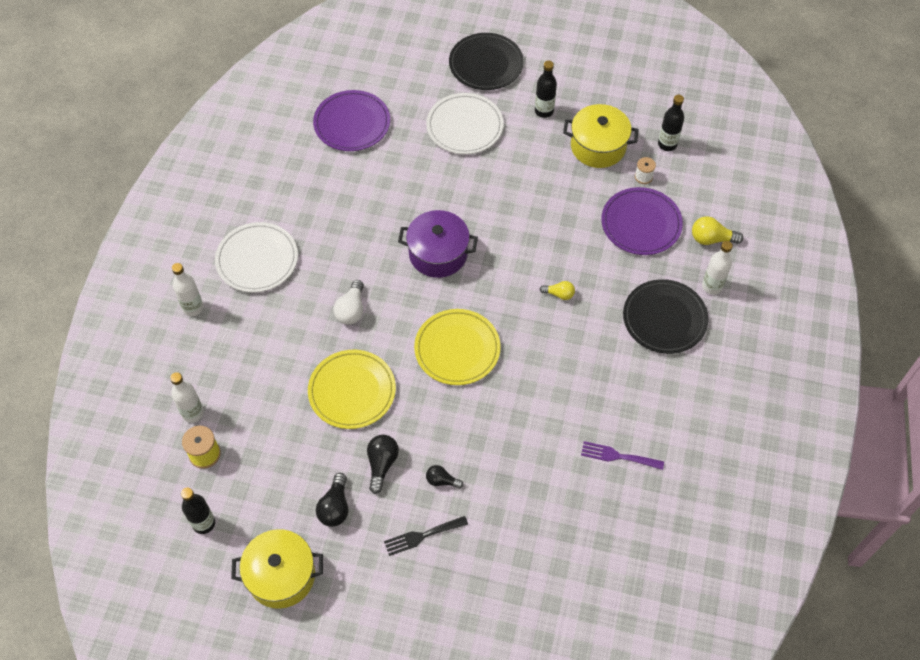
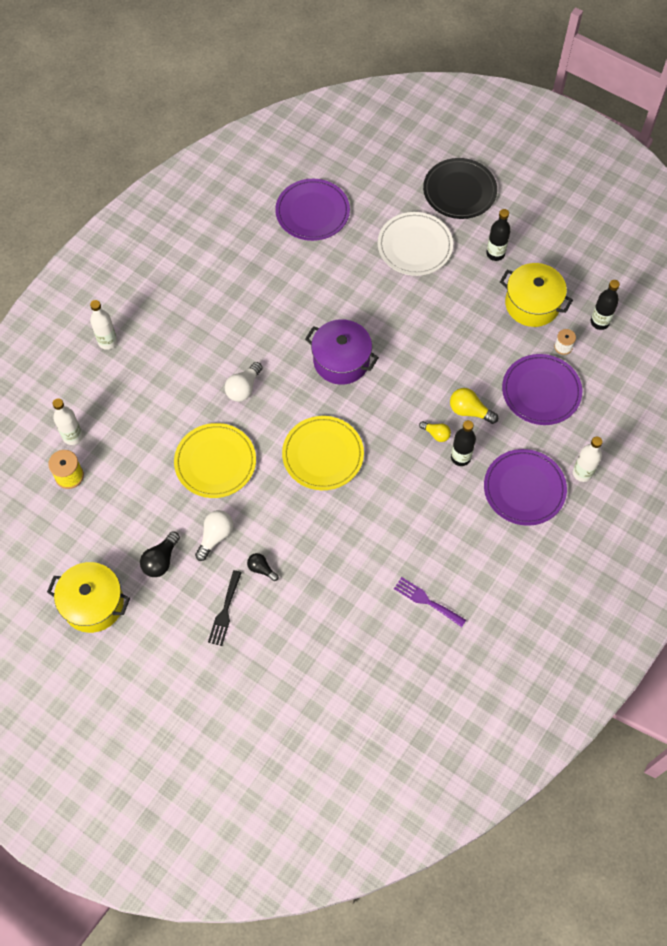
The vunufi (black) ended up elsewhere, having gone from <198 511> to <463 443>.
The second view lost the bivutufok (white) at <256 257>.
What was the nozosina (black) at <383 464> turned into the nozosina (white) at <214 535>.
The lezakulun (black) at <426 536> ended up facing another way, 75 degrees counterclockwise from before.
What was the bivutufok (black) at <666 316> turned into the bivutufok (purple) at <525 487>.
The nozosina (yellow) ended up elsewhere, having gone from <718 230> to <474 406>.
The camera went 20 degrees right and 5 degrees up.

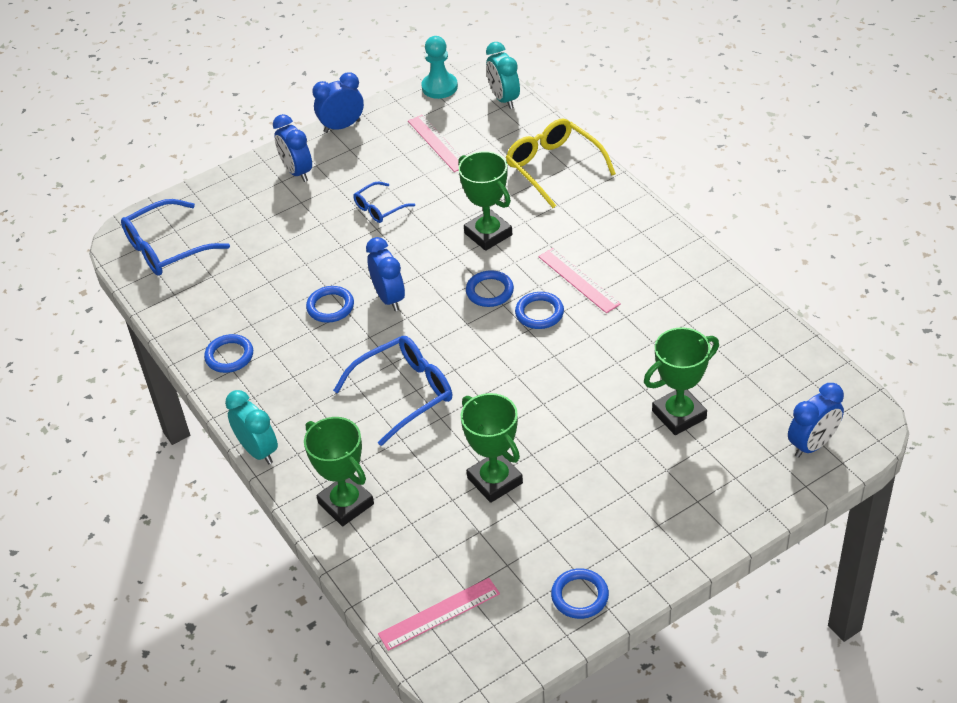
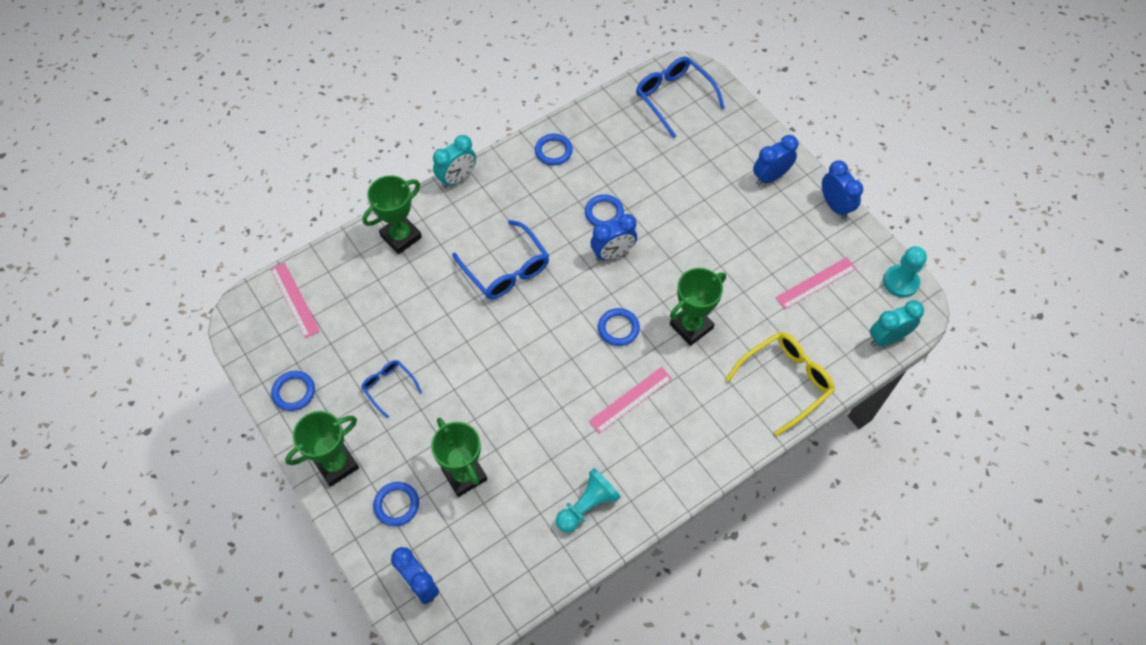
The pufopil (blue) ended up elsewhere, having gone from <384 202> to <391 389>.
The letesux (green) ended up elsewhere, having gone from <492 448> to <322 449>.
The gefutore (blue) ended up elsewhere, having gone from <539 310> to <396 504>.
The second view gained the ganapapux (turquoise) at <588 500>.
The camera went 85 degrees right and 15 degrees up.

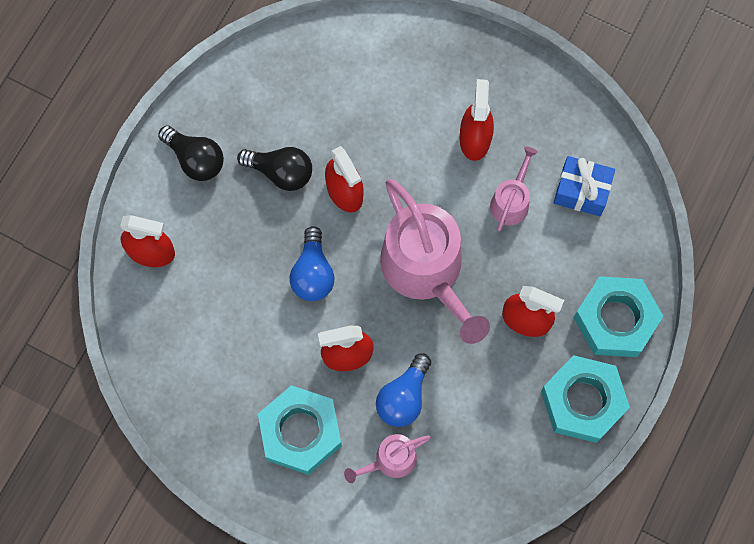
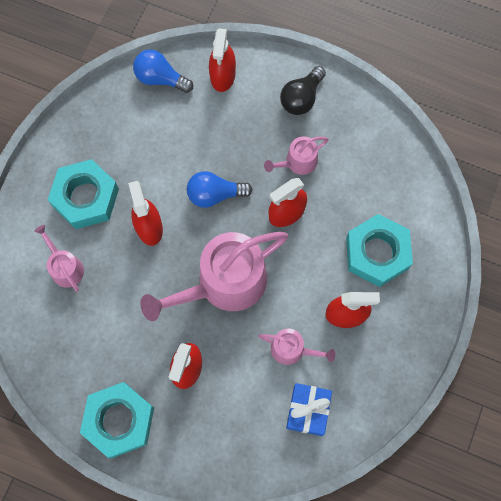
Where the nozosina (black) stood at <274 169>, the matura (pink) came to stand at <296 155>.
The nozosina (blue) ended up elsewhere, having gone from <403 390> to <163 71>.
The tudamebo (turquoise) ended up elsewhere, having gone from <618 316> to <379 250>.
The camera went 85 degrees right and 0 degrees up.

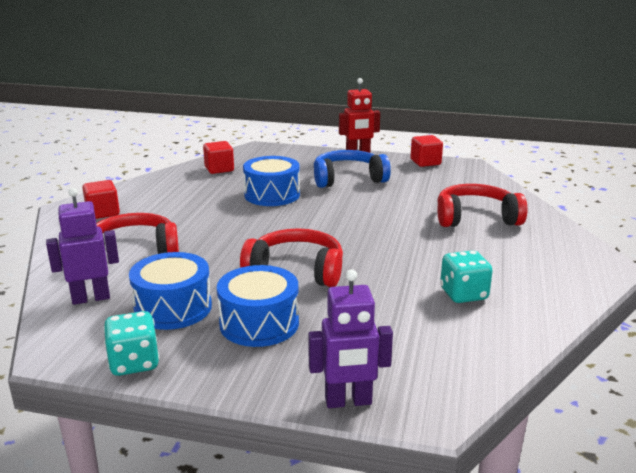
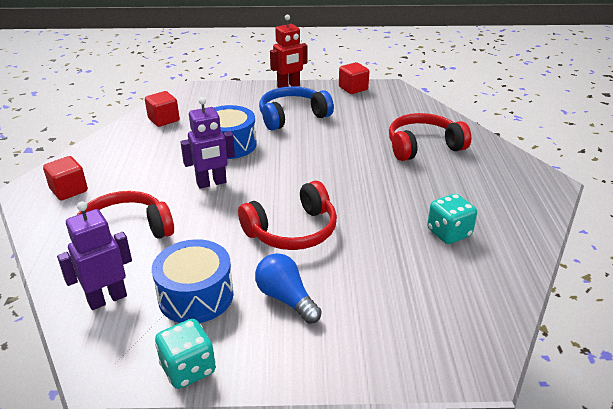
Where the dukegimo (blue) stood at <258 306>, the nozosina (blue) came to stand at <288 288>.
The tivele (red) at <291 257> ended up facing another way, 150 degrees clockwise from before.
The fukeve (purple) ended up elsewhere, having gone from <350 338> to <207 143>.
The camera went 15 degrees left and 10 degrees up.

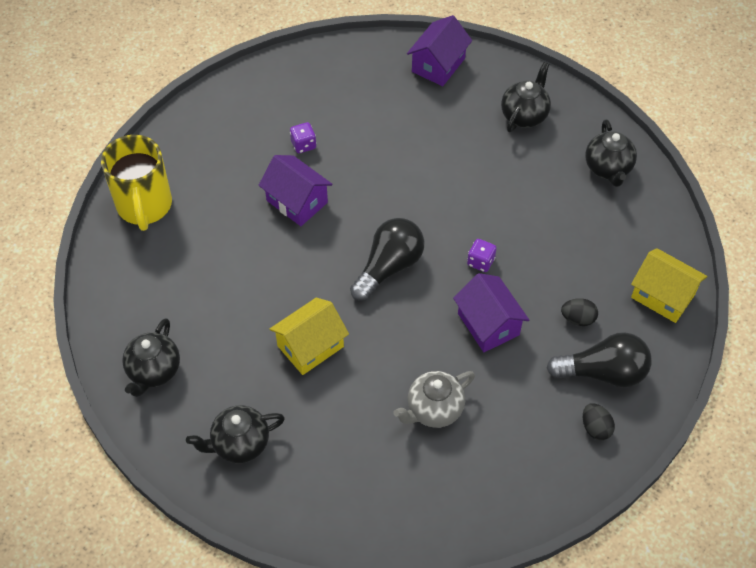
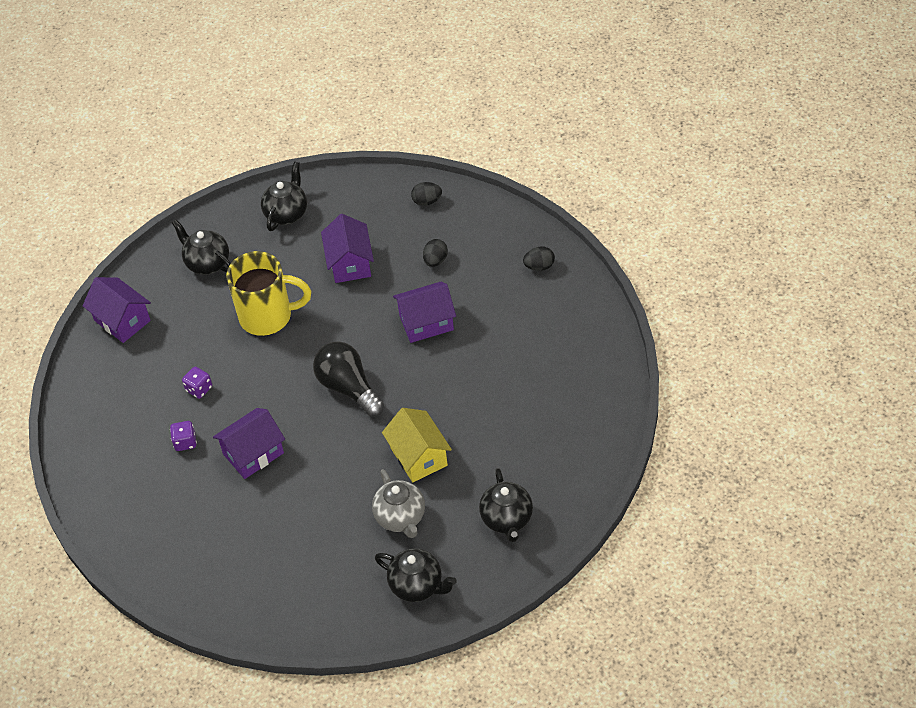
The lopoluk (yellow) ended up elsewhere, having gone from <136 183> to <268 293>.
The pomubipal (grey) ended up elsewhere, having gone from <434 399> to <398 503>.
The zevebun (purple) ended up elsewhere, having gone from <481 255> to <197 383>.
The second view lost the nozosina (black) at <599 360>.
The pomubipal (black) at <611 153> ended up facing another way, 75 degrees counterclockwise from before.
Where the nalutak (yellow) stood at <669 285>, the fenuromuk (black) came to stand at <426 194>.
The second view gained the nalutak (purple) at <347 248>.
The camera went 75 degrees left and 5 degrees down.

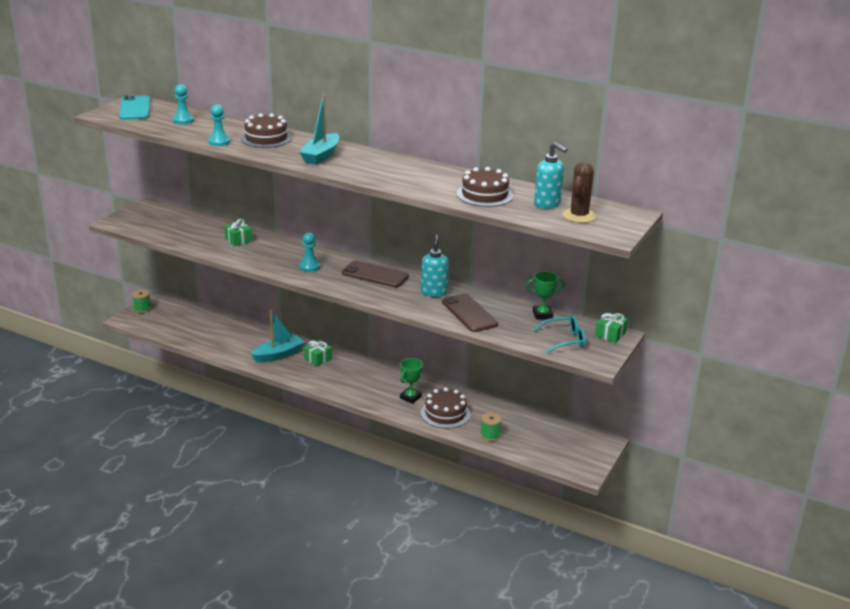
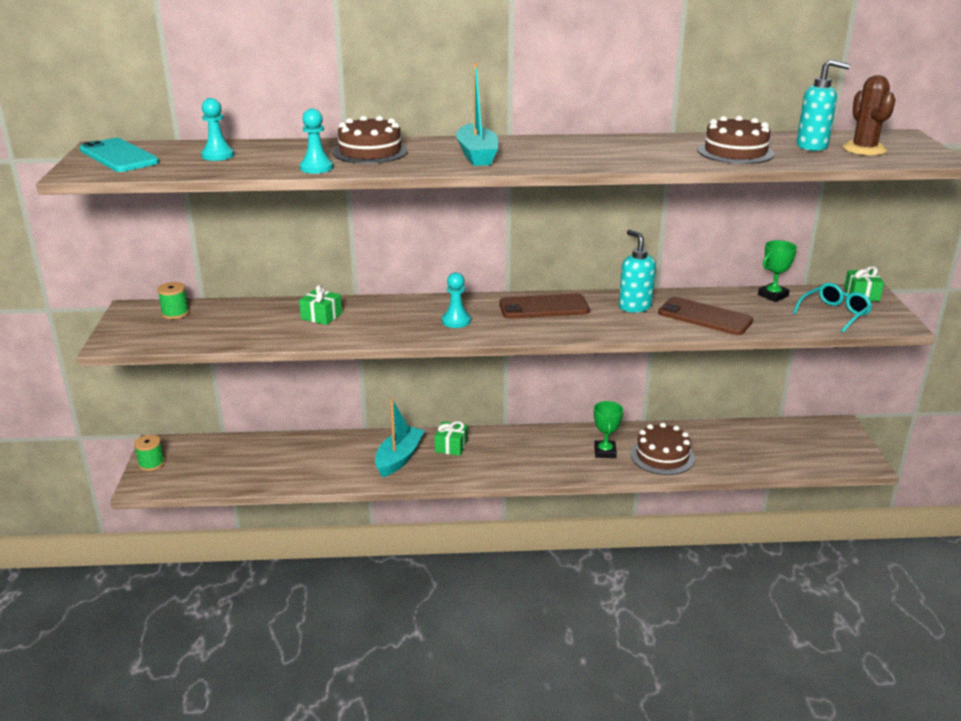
The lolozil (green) ended up elsewhere, having gone from <491 427> to <173 300>.
The camera went 30 degrees left and 0 degrees up.

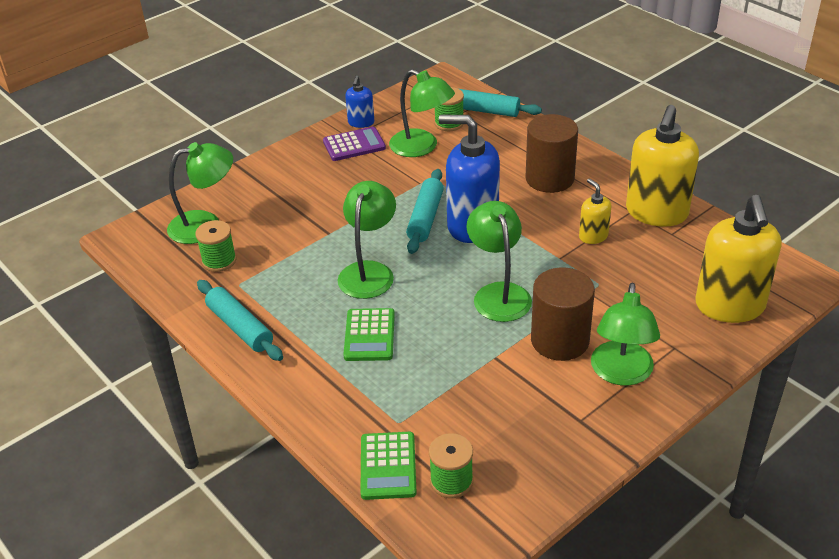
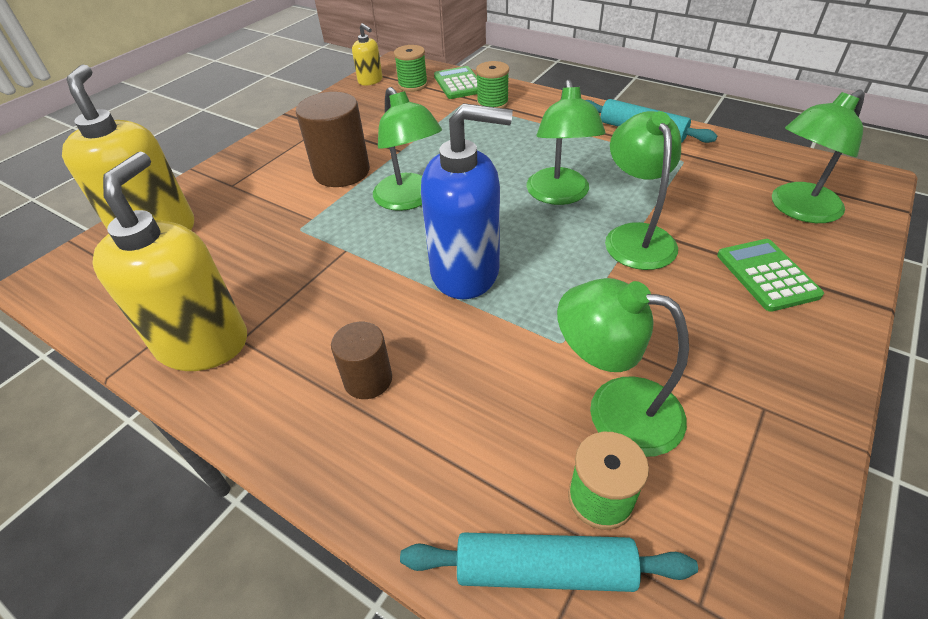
The lolozil (green) ended up elsewhere, having gone from <215 246> to <492 85>.
The second view lost the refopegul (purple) at <354 144>.
The refopegul (green) ended up elsewhere, having gone from <369 334> to <770 275>.
The second view lost the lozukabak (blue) at <359 102>.
The second view lost the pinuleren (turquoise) at <425 211>.
The size of the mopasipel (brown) at <552 153> changed by a factor of 0.59.
The lozukabak (yellow) ended up elsewhere, having gone from <595 211> to <367 54>.
The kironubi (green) ended up elsewhere, having gone from <625 334> to <643 190>.
The camera went 165 degrees right and 5 degrees up.

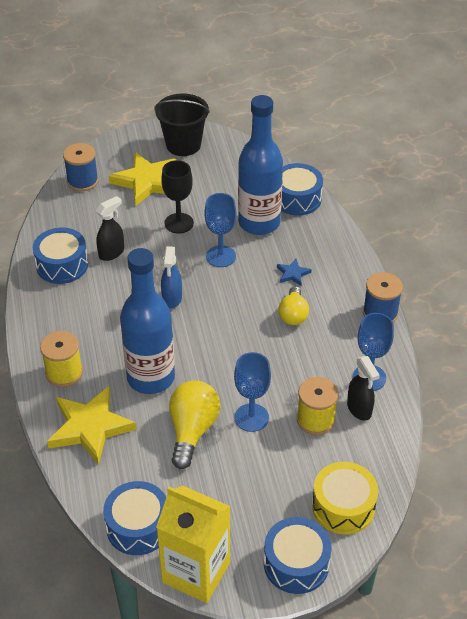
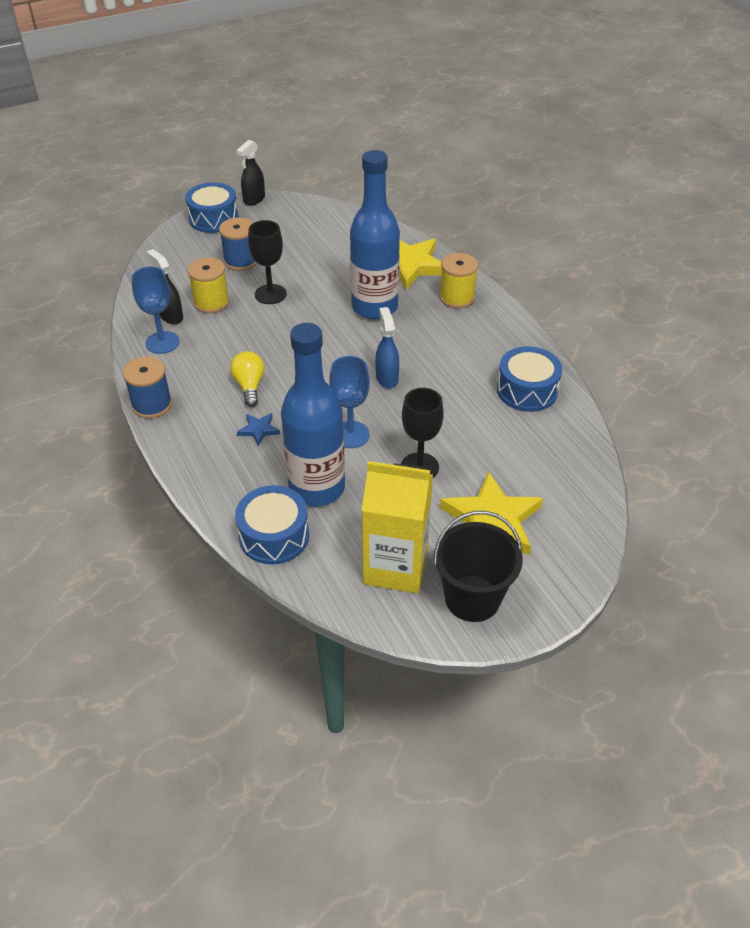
The lolozil (blue) ended up elsewhere, having gone from <80 167> to <238 244>.
The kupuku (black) ended up elsewhere, having gone from <110 228> to <250 173>.
The second view lost the dukegimo (blue) at <134 518>.
The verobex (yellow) ended up elsewhere, having gone from <193 544> to <397 527>.
The second view lost the nozosina (yellow) at <194 424>.
What was the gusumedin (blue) at <252 392> turned into the gusumedin (black) at <267 262>.
The second view lost the dukegimo (yellow) at <345 498>.
The camera went 165 degrees right and 0 degrees up.

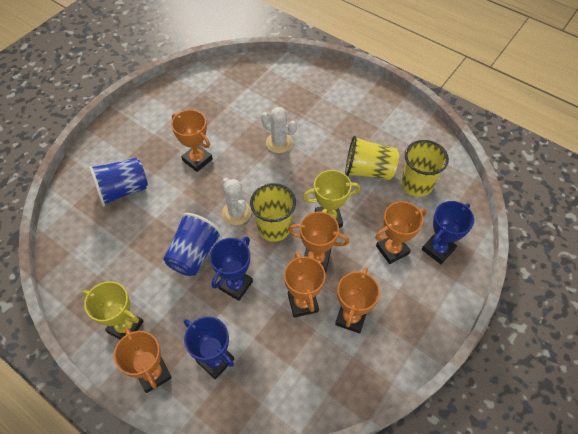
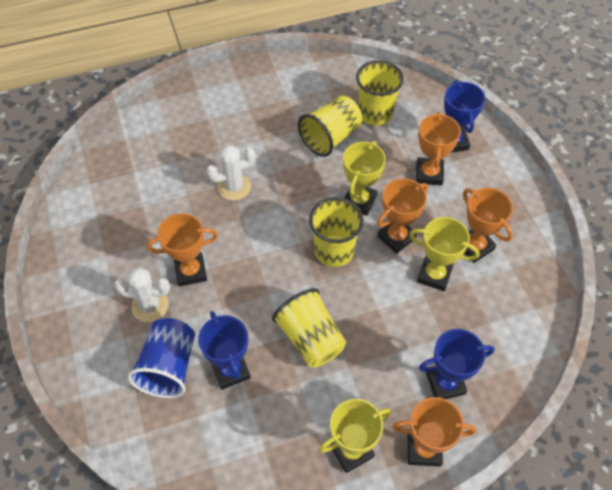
What was the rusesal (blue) at <192 244> turned into the rusesal (yellow) at <309 327>.
The letesux (blue) ended up elsewhere, having gone from <231 269> to <224 350>.
The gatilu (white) ended up elsewhere, having gone from <236 201> to <142 294>.
What was the letesux (orange) at <305 285> turned into the letesux (yellow) at <444 254>.
The camera went 55 degrees left and 0 degrees up.

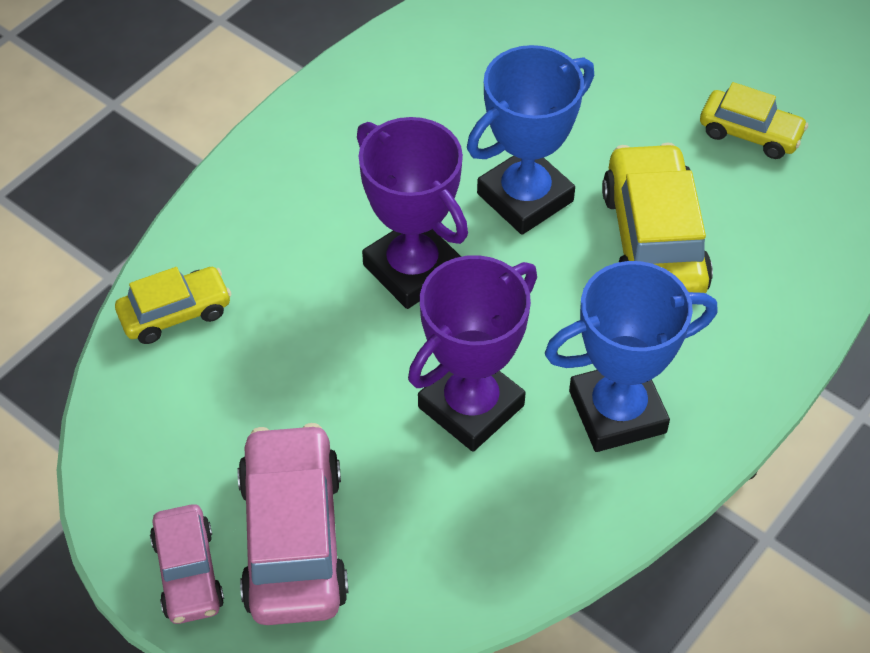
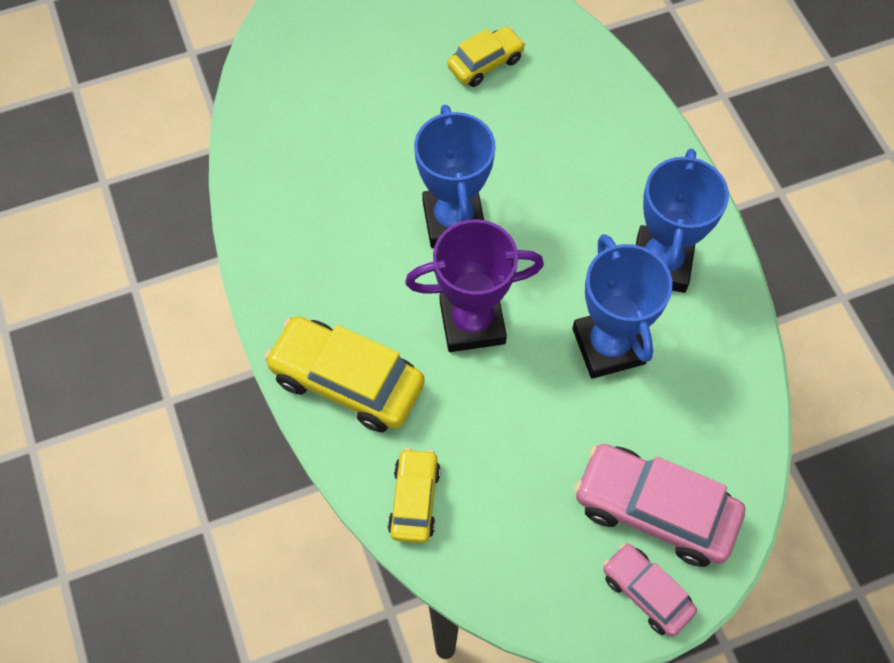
The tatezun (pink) at <187 564> ended up facing another way, 150 degrees counterclockwise from before.
What was the letesux (purple) at <472 353> turned into the letesux (blue) at <623 306>.
The tatezun (yellow) ended up elsewhere, having gone from <657 218> to <344 374>.
The camera went 60 degrees left and 10 degrees up.

